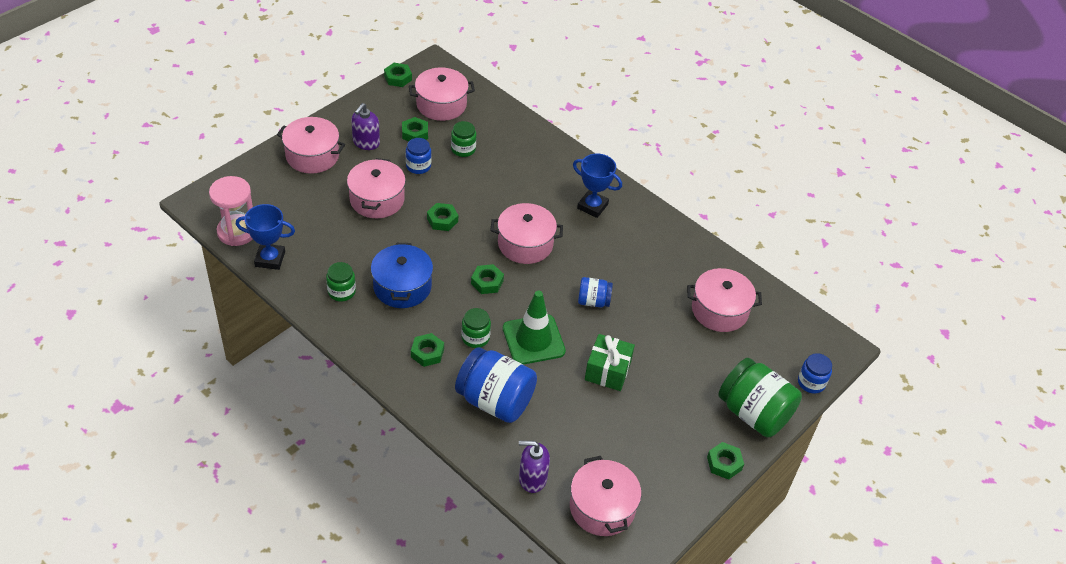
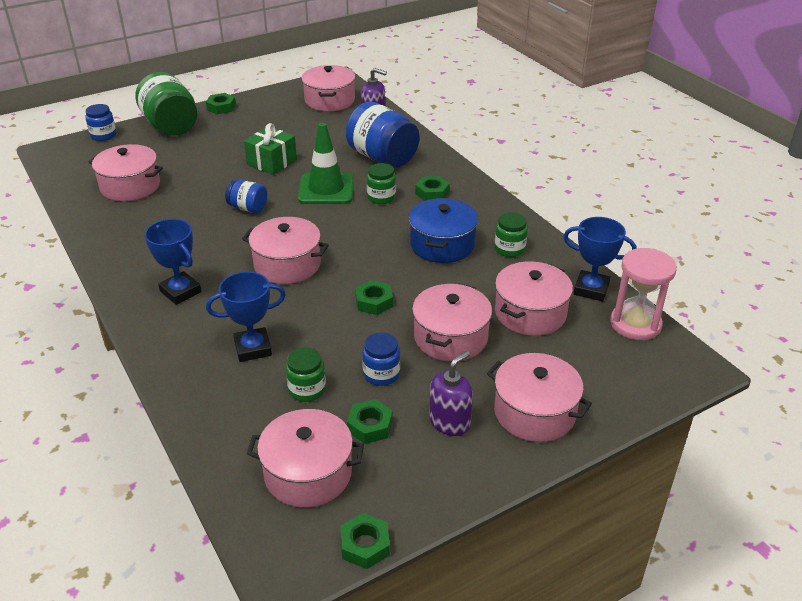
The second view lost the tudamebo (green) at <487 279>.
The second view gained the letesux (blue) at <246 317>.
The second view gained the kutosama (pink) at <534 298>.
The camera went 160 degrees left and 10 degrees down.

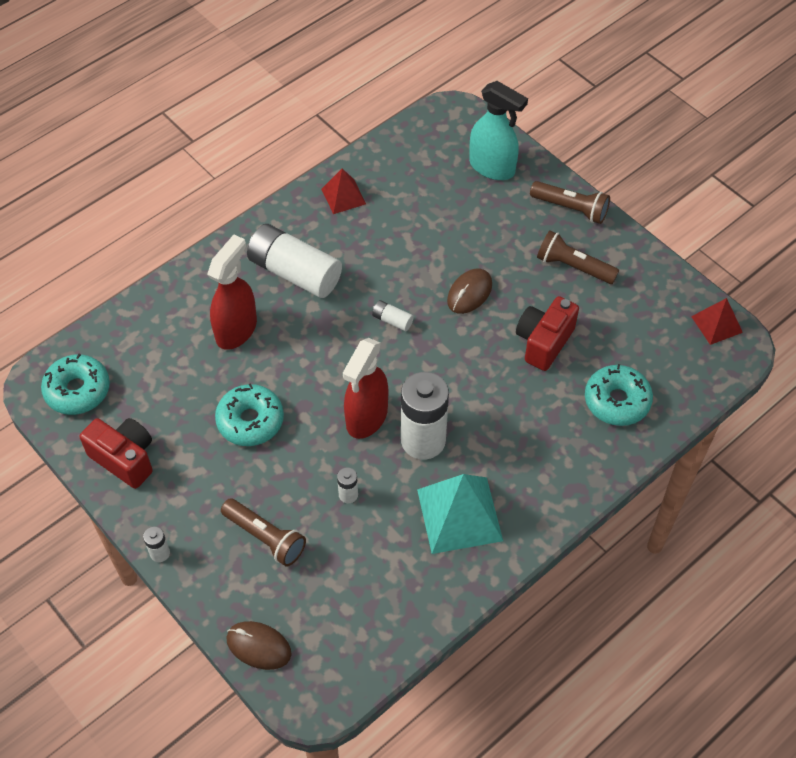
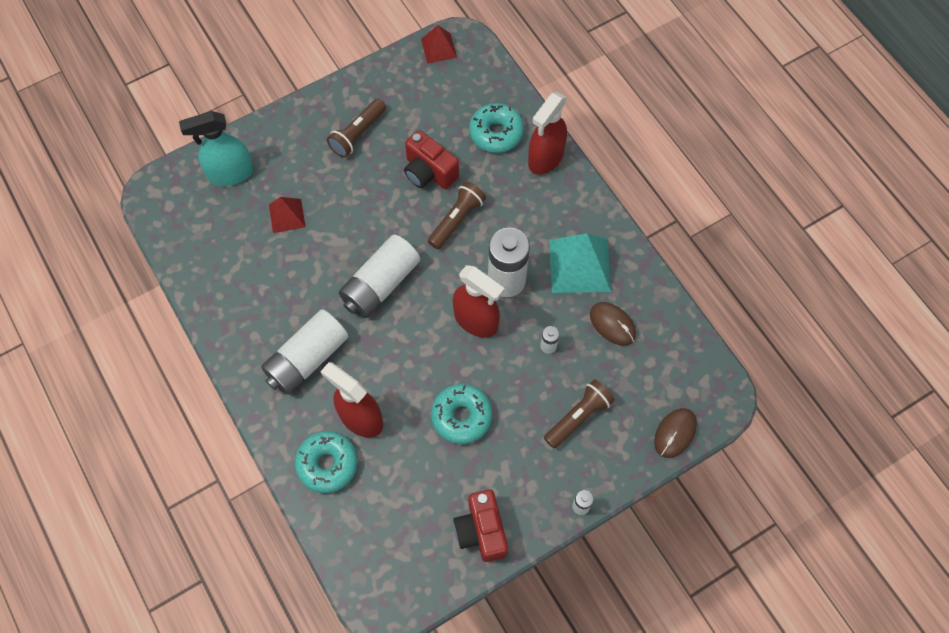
The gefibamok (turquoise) ended up elsewhere, having gone from <75 384> to <326 462>.
The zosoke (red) at <116 453> ended up facing another way, 60 degrees counterclockwise from before.
The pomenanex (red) ended up elsewhere, having gone from <343 191> to <287 215>.
The size of the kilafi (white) at <393 315> changed by a factor of 2.37.
The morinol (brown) ended up elsewhere, having gone from <469 291> to <613 324>.
The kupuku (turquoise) at <498 130> ended up facing another way, 150 degrees counterclockwise from before.
The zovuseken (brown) ended up elsewhere, having gone from <570 202> to <457 215>.
The second view gained the kupuku (red) at <547 133>.
The camera went 80 degrees left and 10 degrees up.

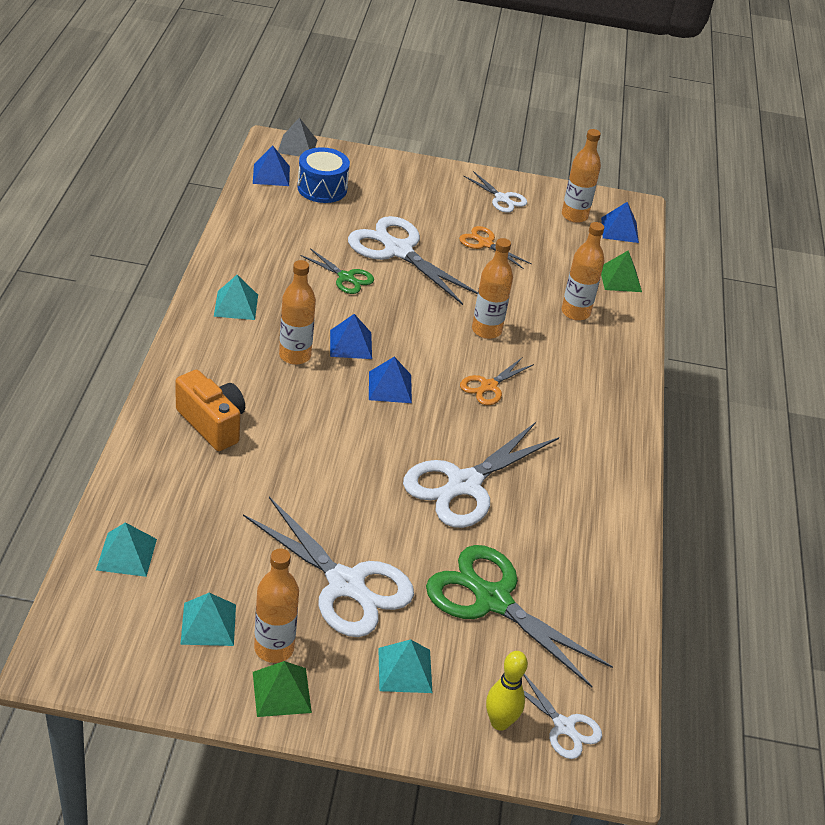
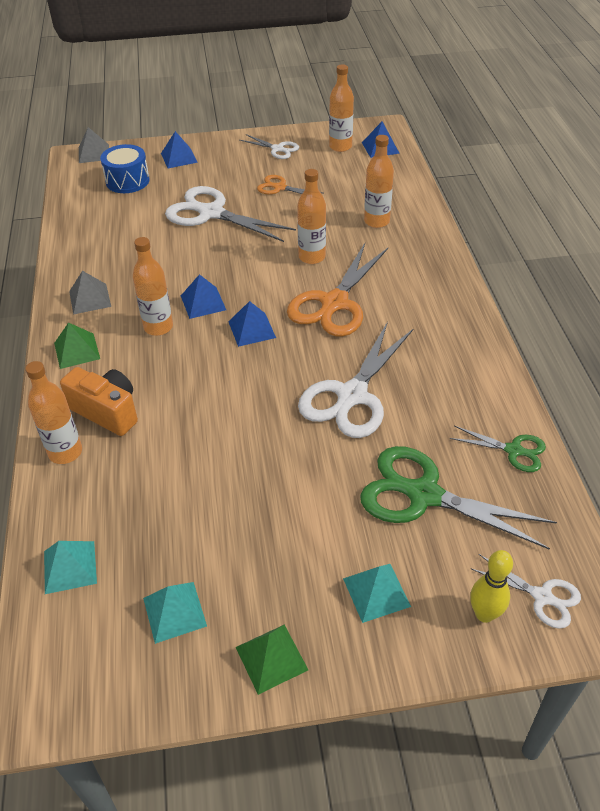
What was the pomenanex (turquoise) at <236 297> turned into the pomenanex (grey) at <90 293>.
The second view lost the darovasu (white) at <328 567>.
The pomenanex (blue) ended up elsewhere, having gone from <271 166> to <179 149>.
The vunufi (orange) ended up elsewhere, having gone from <276 606> to <53 412>.
The darovasu (green) ended up elsewhere, having gone from <337 271> to <498 449>.
The size of the darovasu (orange) at <497 381> changed by a factor of 1.92.
The pomenanex (green) ended up elsewhere, having gone from <621 271> to <77 345>.
The camera went 10 degrees left and 5 degrees up.

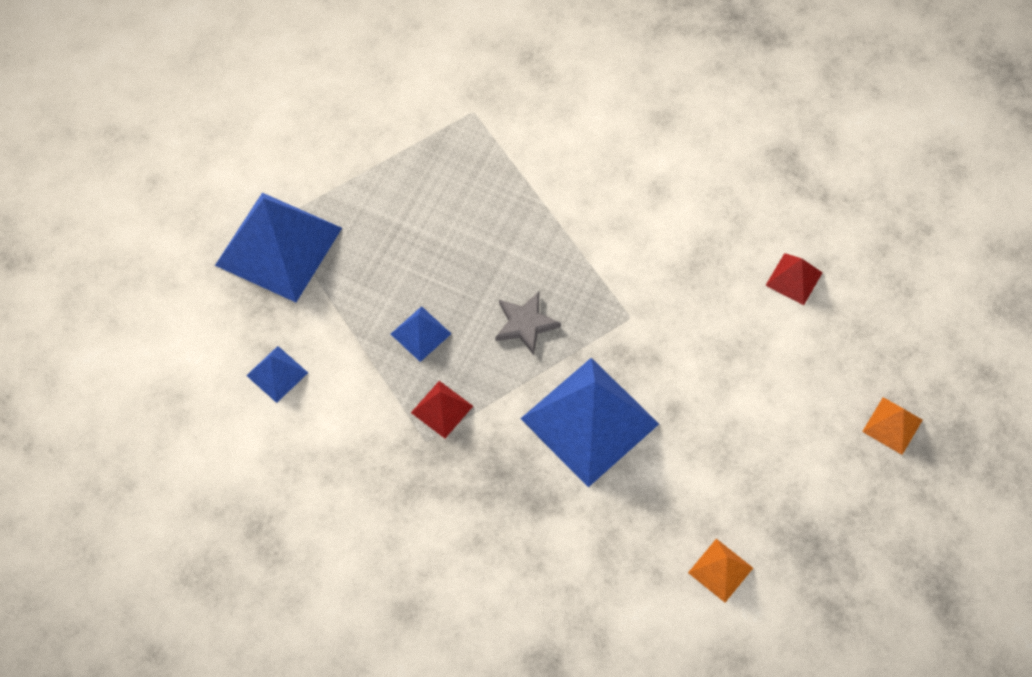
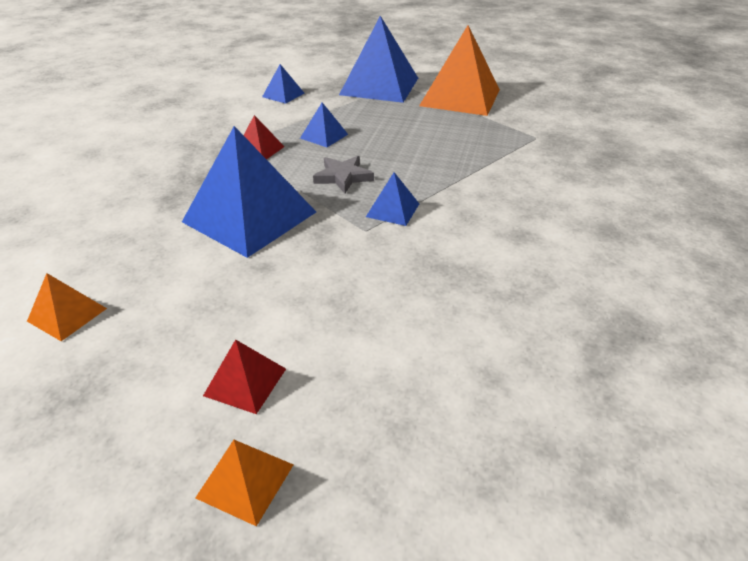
The pomenanex (red) ended up elsewhere, having gone from <794 279> to <244 376>.
The second view gained the pomenanex (blue) at <392 199>.
The second view gained the pomenanex (orange) at <459 70>.
The camera went 80 degrees right and 25 degrees down.

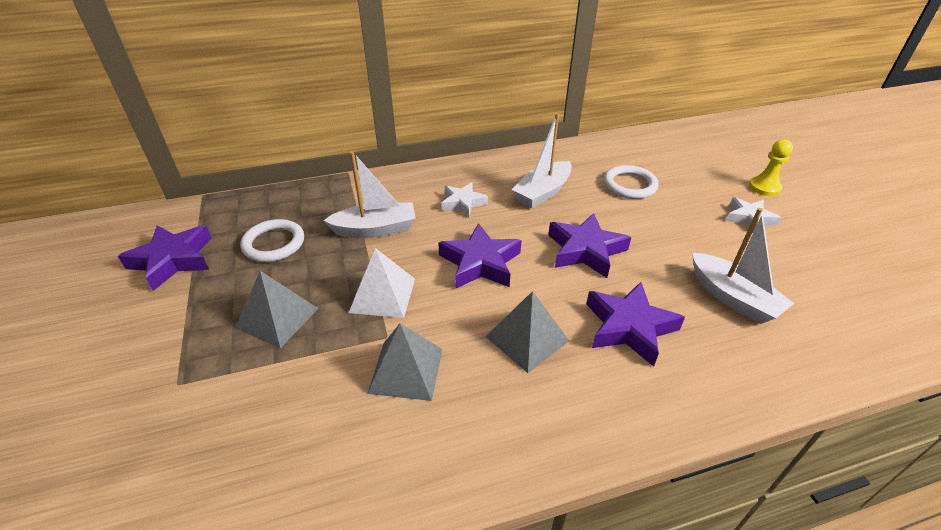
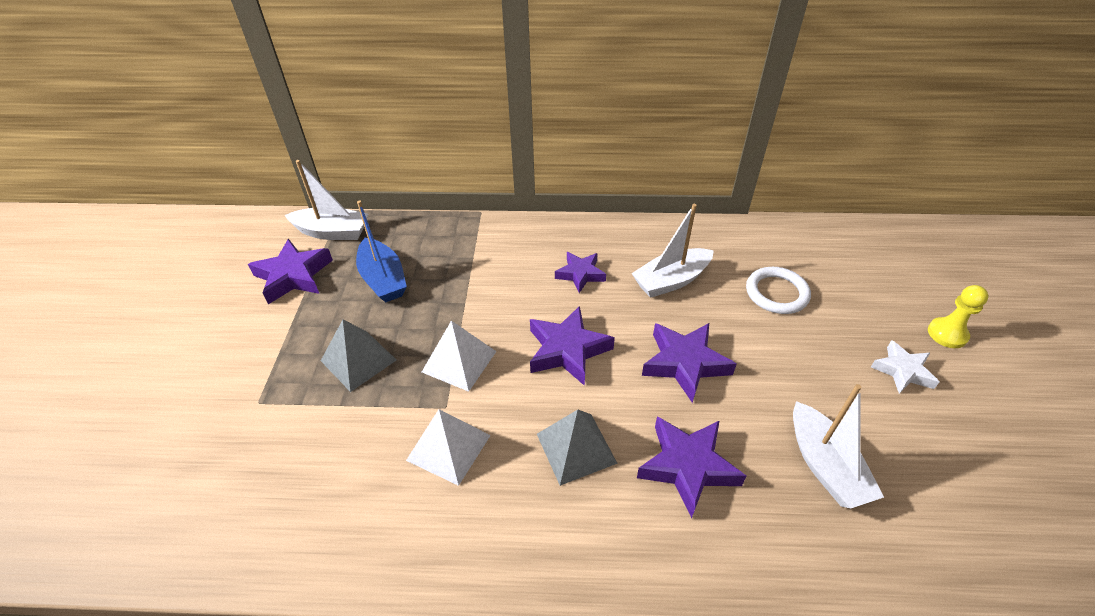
Where the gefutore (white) stood at <272 240>, the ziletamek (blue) came to stand at <381 251>.
The ziletamek (white) ended up elsewhere, having gone from <369 194> to <326 200>.
What was the pomenanex (grey) at <405 362> turned into the pomenanex (white) at <448 447>.
What was the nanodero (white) at <464 199> turned into the nanodero (purple) at <580 272>.
The camera went 20 degrees right and 5 degrees up.

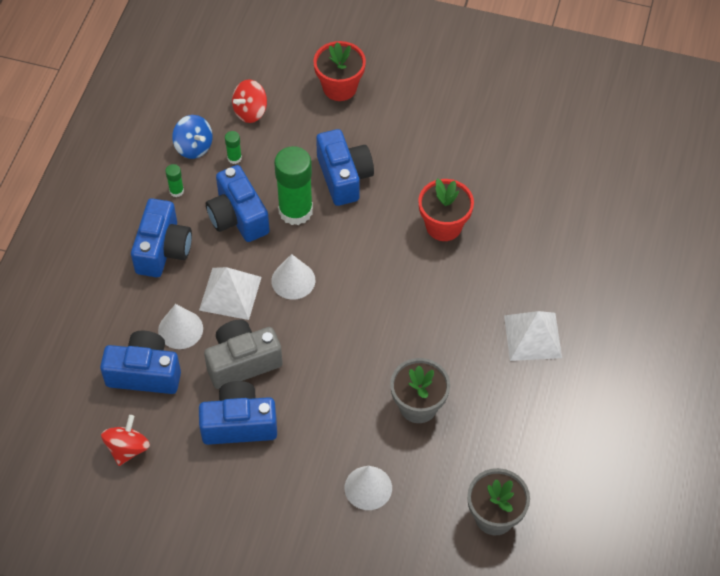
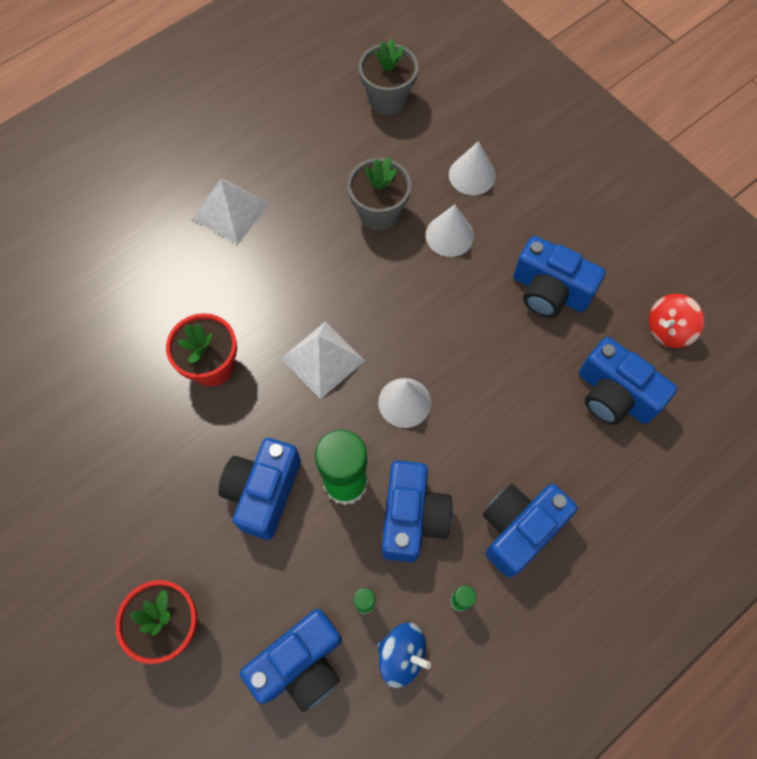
The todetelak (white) ended up elsewhere, having gone from <180 326> to <450 231>.
The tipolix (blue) at <192 137> ended up facing another way, 120 degrees clockwise from before.
The pomenanex (white) ended up elsewhere, having gone from <230 293> to <323 360>.
The second view lost the zosoke (grey) at <243 354>.
Where the tipolix (red) stood at <249 101>, the zosoke (blue) came to stand at <291 660>.
The camera went 145 degrees left and 10 degrees up.

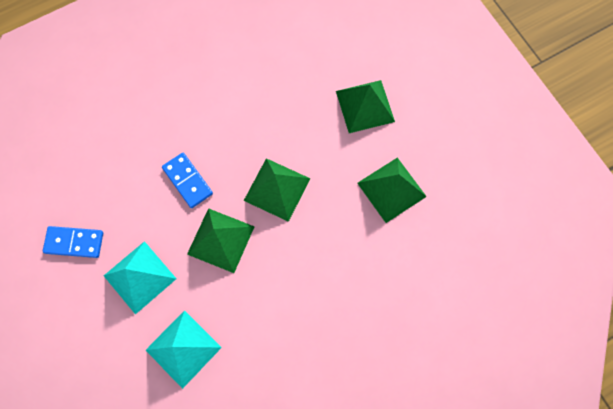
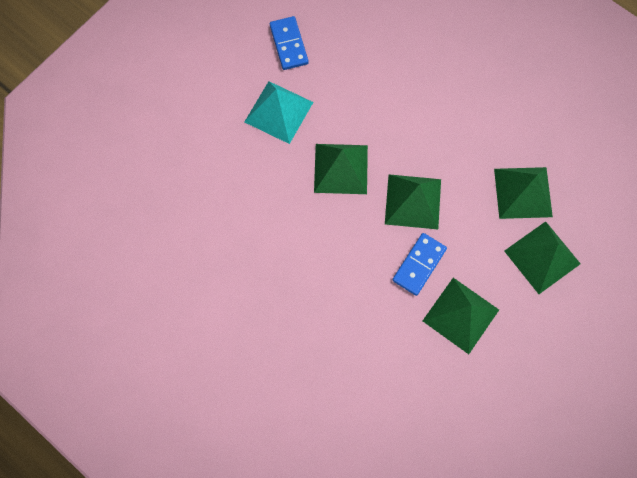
The second view lost the pomenanex (turquoise) at <184 349>.
The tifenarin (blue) ended up elsewhere, having gone from <187 180> to <419 264>.
The second view gained the pomenanex (green) at <523 193>.
The camera went 70 degrees right and 0 degrees up.

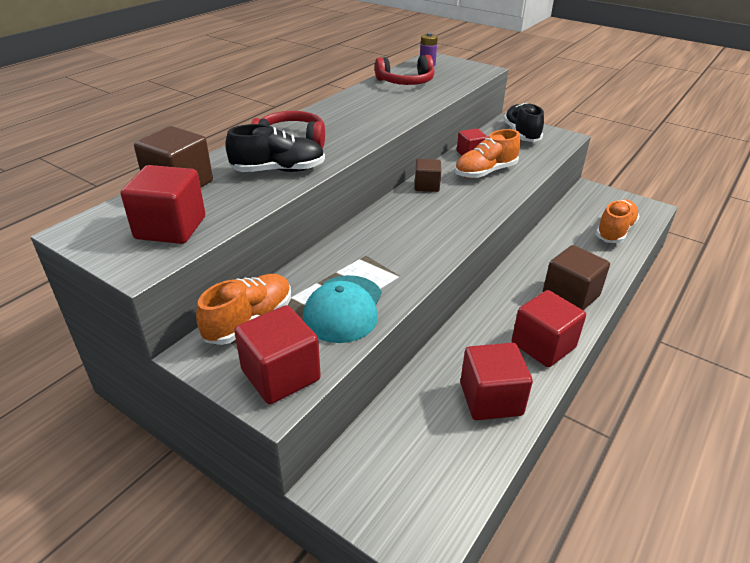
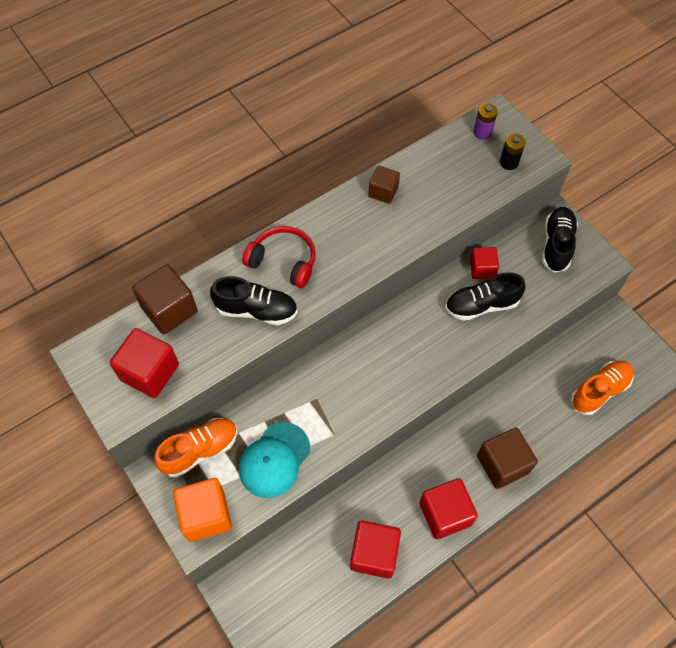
What was the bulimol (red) at <277 354> turned into the bulimol (orange) at <202 510>.
The second view lost the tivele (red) at <404 70>.
The bulimol (brown) ended up elsewhere, having gone from <428 175> to <384 185>.
What was the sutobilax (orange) at <488 153> turned into the sutobilax (black) at <485 296>.
The second view gained the kilafi (black) at <512 152>.
The camera went 20 degrees right and 25 degrees up.

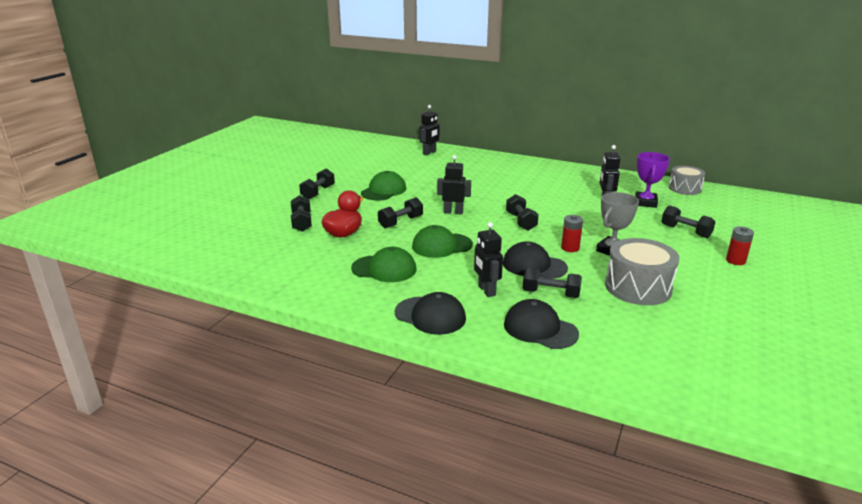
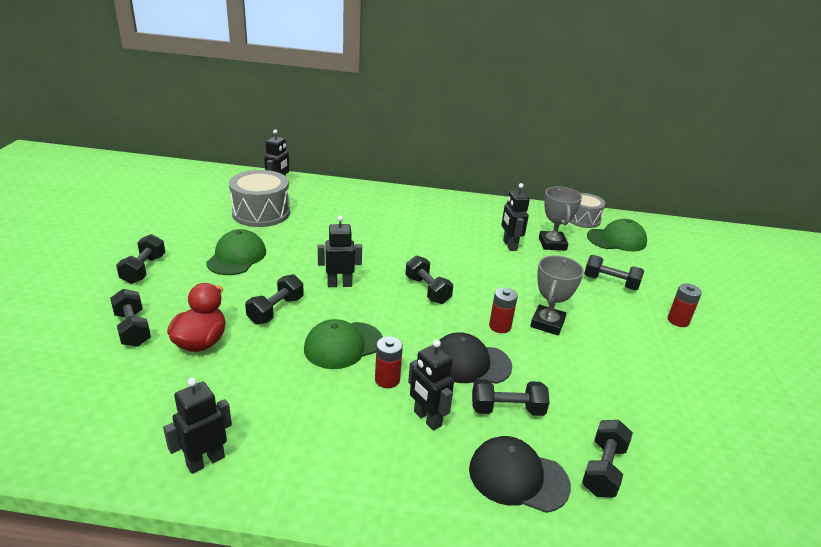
The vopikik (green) ended up elsewhere, having gone from <384 264> to <617 235>.
The second view lost the vopikik (black) at <430 313>.
The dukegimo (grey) ended up elsewhere, having gone from <642 271> to <259 198>.
What was the letesux (purple) at <652 180> turned into the letesux (grey) at <560 218>.
The second view gained the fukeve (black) at <197 426>.
The second view gained the kilafi (red) at <389 362>.
The second view gained the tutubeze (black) at <607 458>.
The camera went 20 degrees left and 5 degrees up.

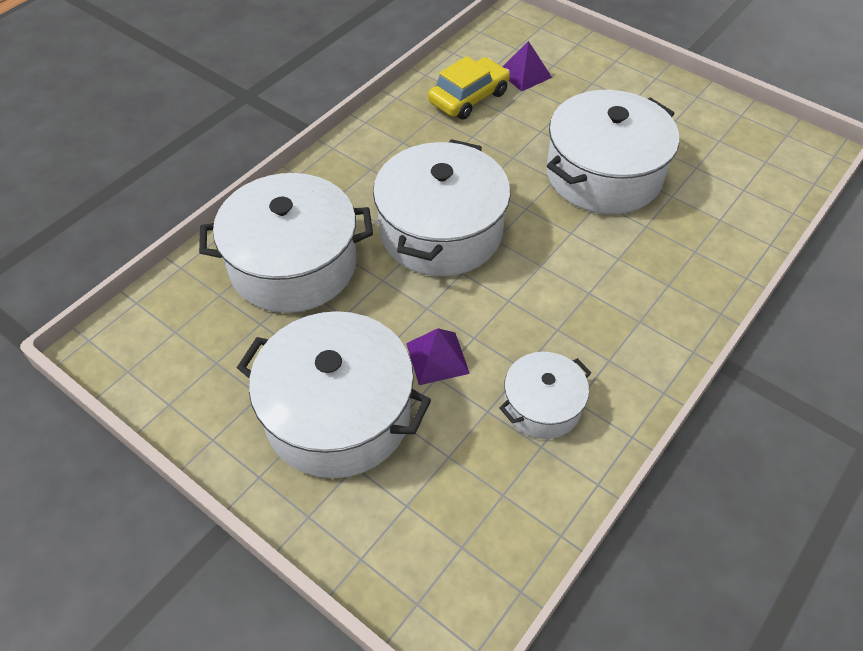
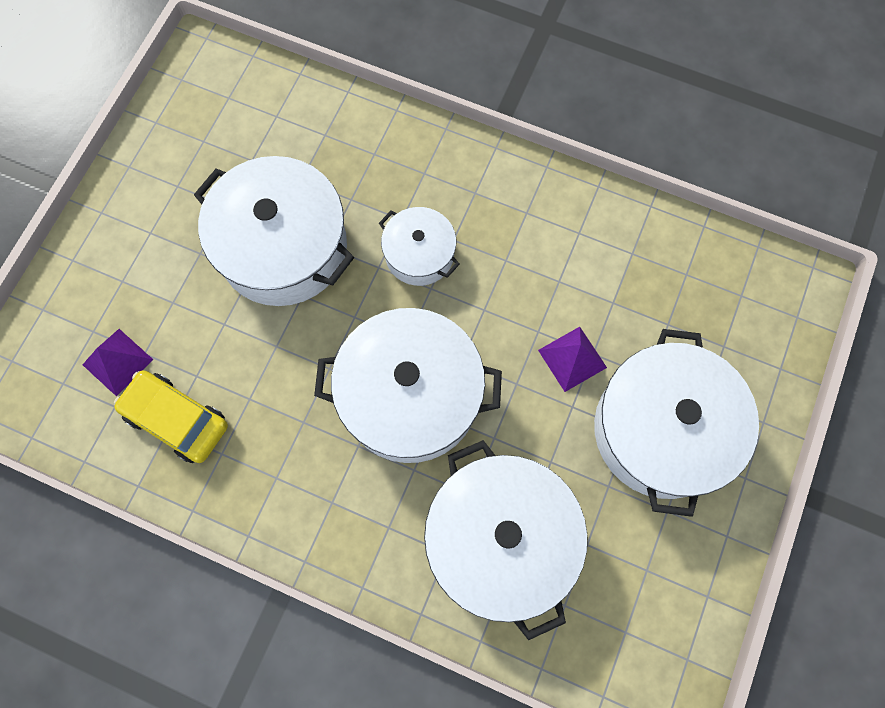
The kutosama (white) ended up elsewhere, having gone from <545 395> to <419 246>.
The camera went 105 degrees left and 20 degrees up.

